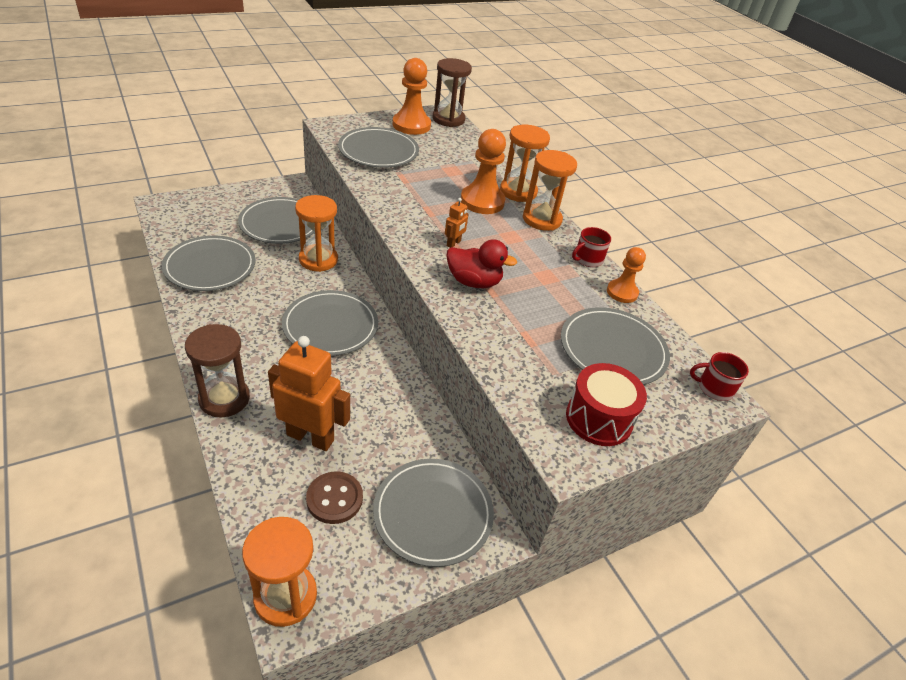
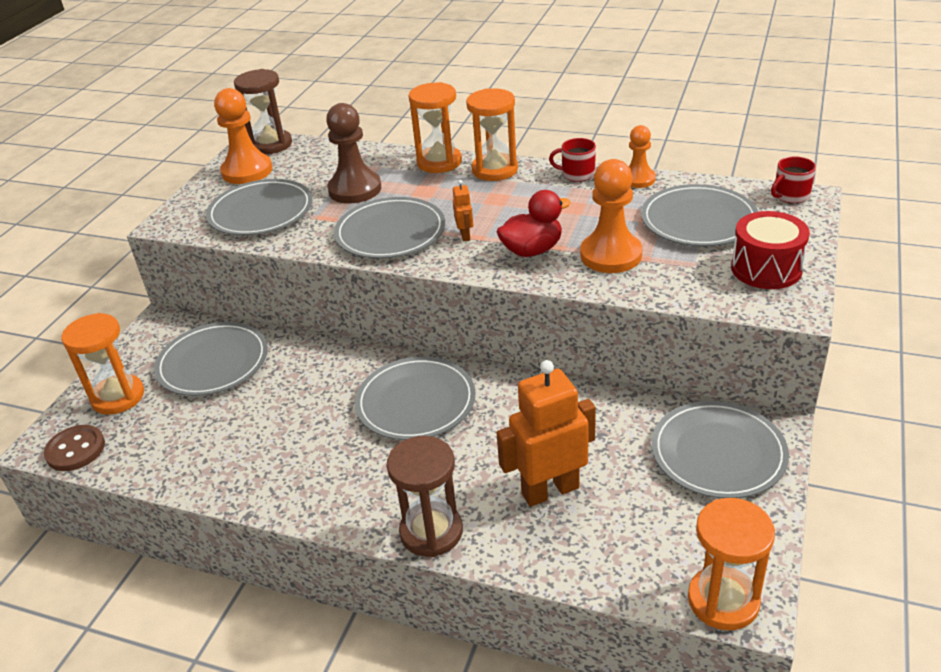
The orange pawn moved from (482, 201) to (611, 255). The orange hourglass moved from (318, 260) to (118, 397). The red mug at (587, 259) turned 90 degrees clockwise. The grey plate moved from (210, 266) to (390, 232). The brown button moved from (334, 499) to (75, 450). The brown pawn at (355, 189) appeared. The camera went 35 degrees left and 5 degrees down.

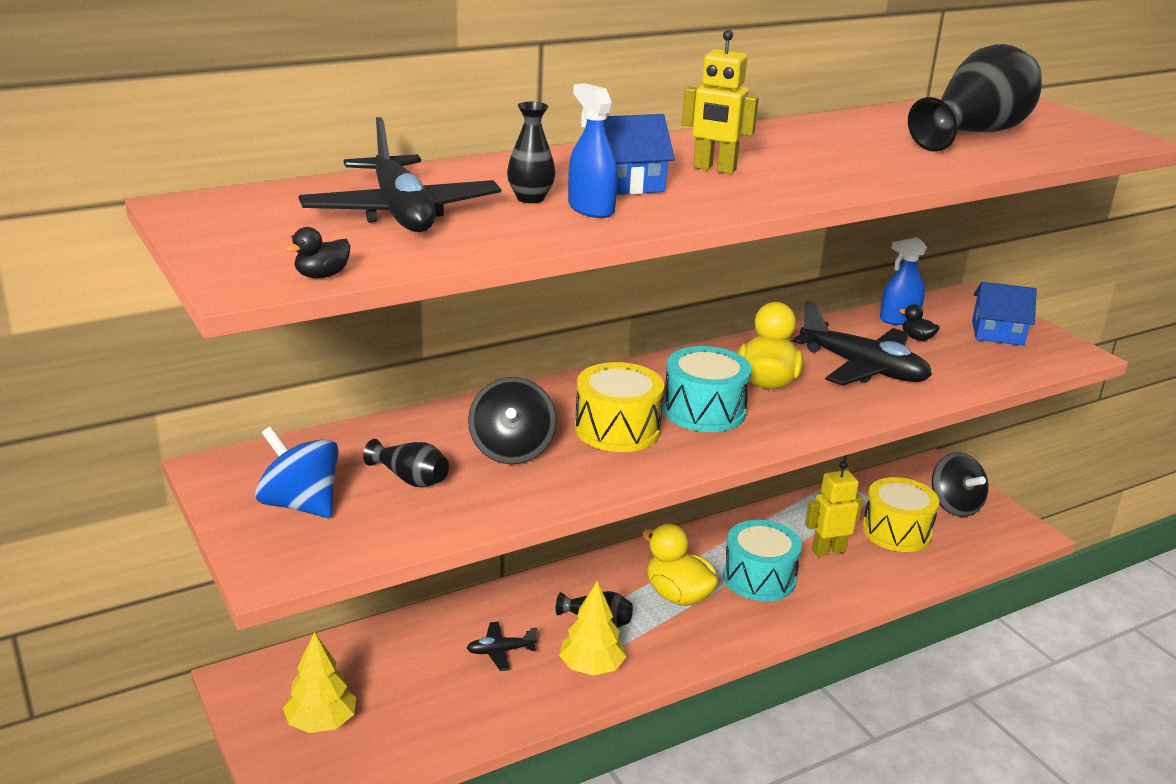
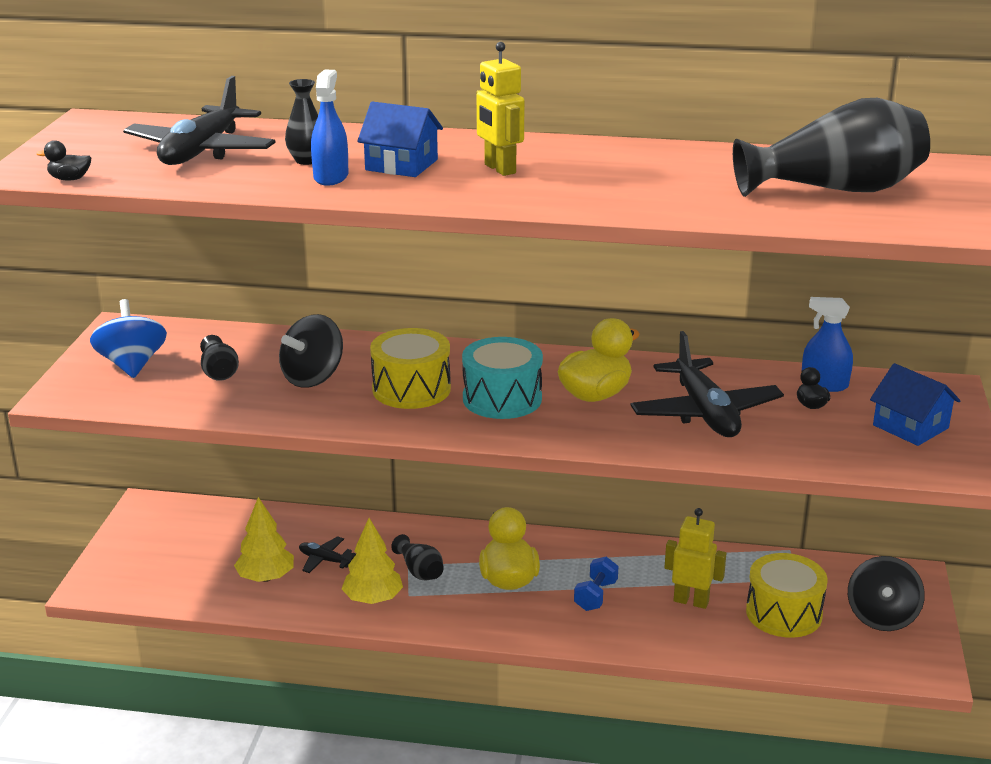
The turquoise drum at (759, 578) was replaced by the blue dumbbell at (595, 596). The yellow tree moved from (321, 722) to (266, 577). The camera went 40 degrees right and 0 degrees up.

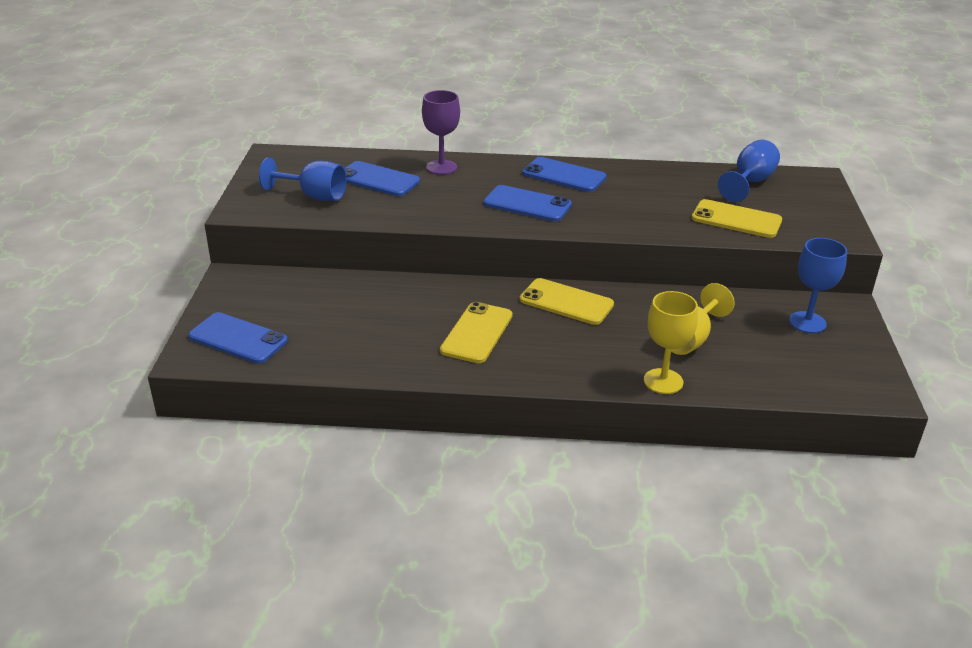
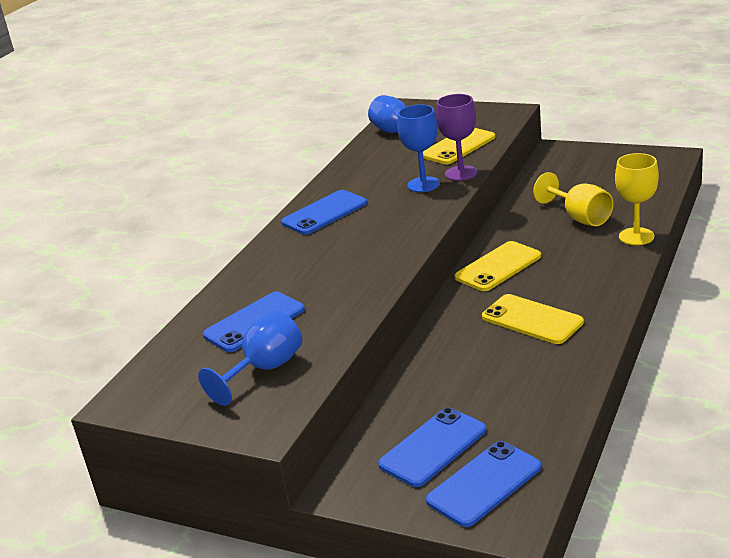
The purple goblet moved from (441, 167) to (461, 173). The blue phone moved from (527, 204) to (433, 447). The blue goblet moved from (807, 322) to (423, 184). The camera went 65 degrees left and 5 degrees down.

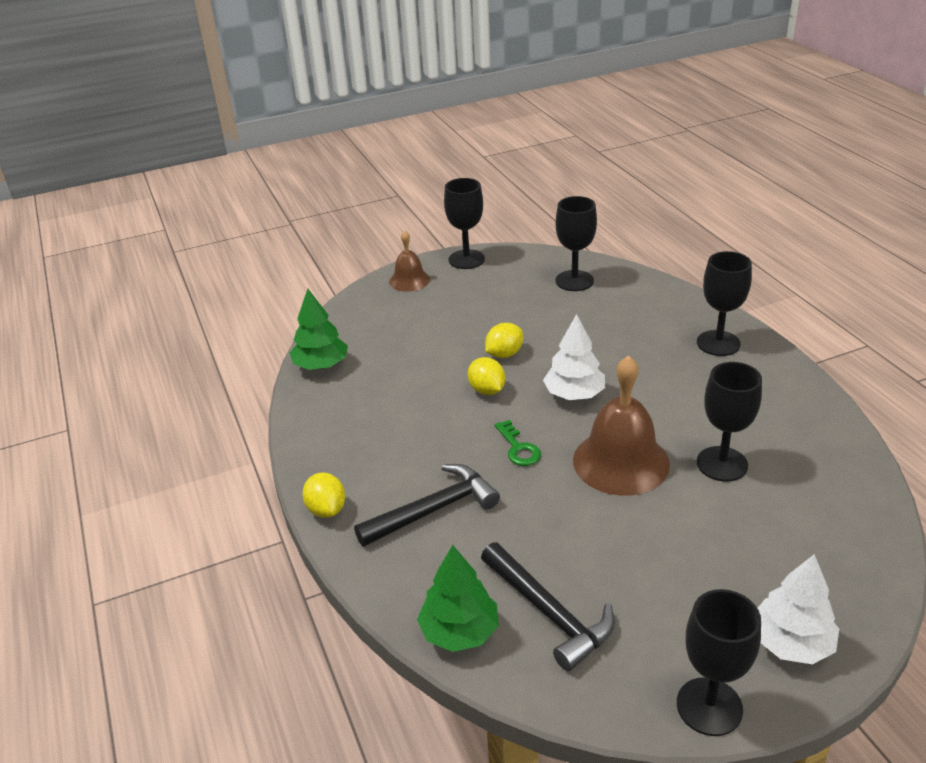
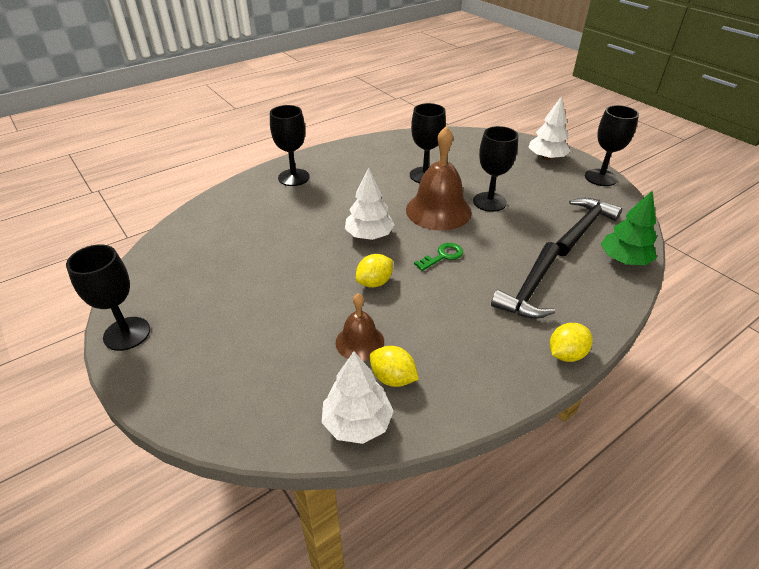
The black goblet moved from (574, 281) to (489, 202). The brown bell moved from (409, 280) to (360, 342). The green tree at (321, 365) became the white tree at (357, 423). The yellow lemon moved from (504, 354) to (393, 378). The black hammer at (433, 510) turned 105 degrees counterclockwise. The camera went 105 degrees left and 5 degrees up.

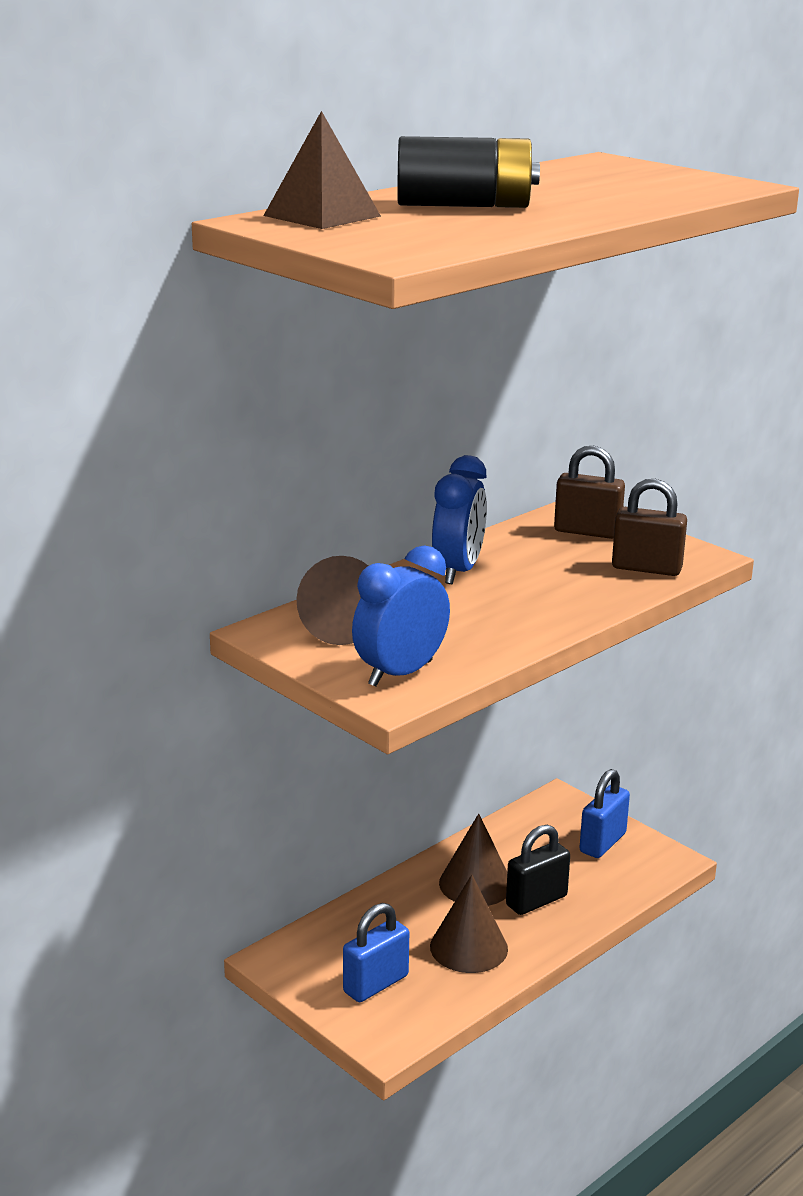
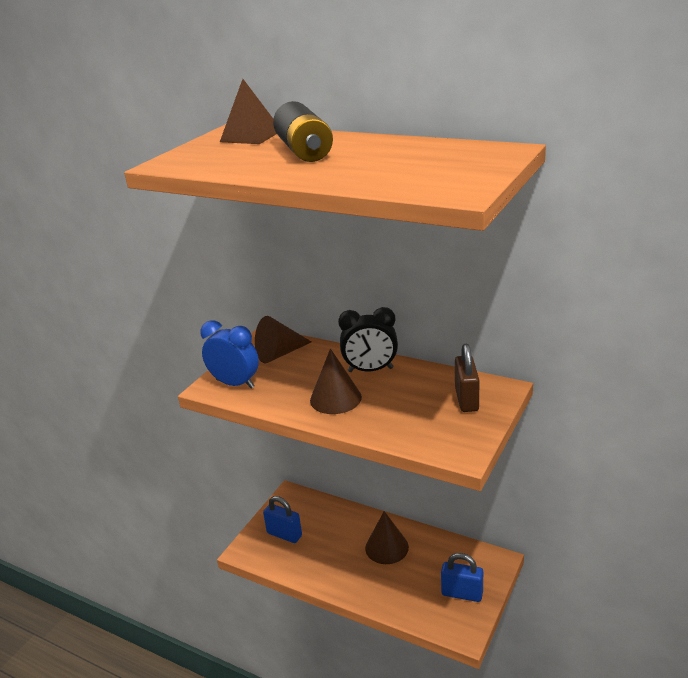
The blue clock at (458, 571) became the black clock at (370, 370). The brown padlock at (646, 568) disappeared. The black padlock at (536, 901) disappeared. The brown cone moved from (468, 947) to (335, 398). The camera went 75 degrees right and 5 degrees up.

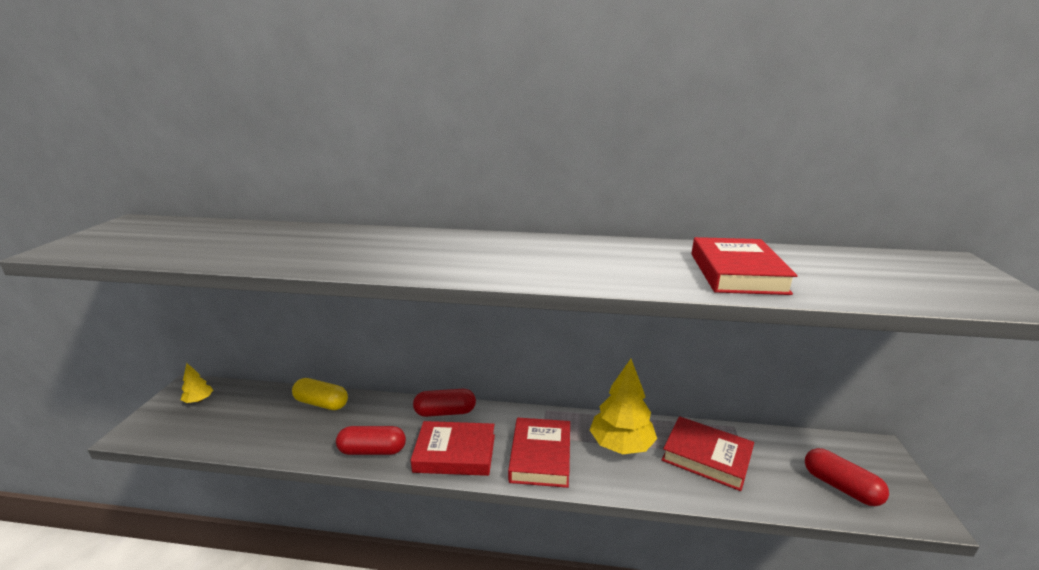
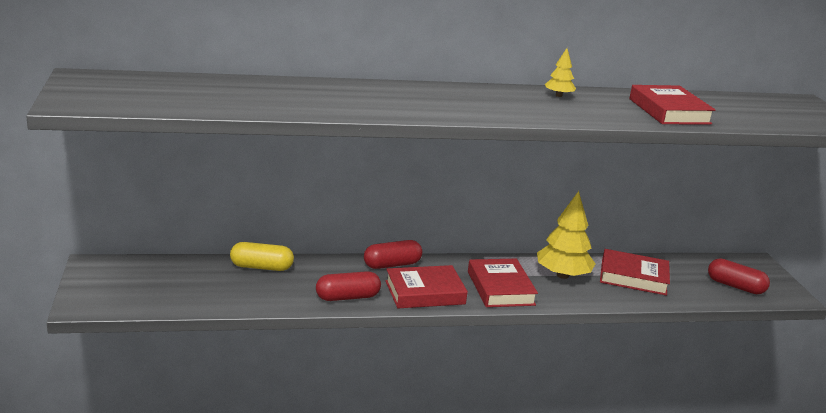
The yellow tree moved from (199, 400) to (558, 95). The camera went 20 degrees left and 0 degrees up.

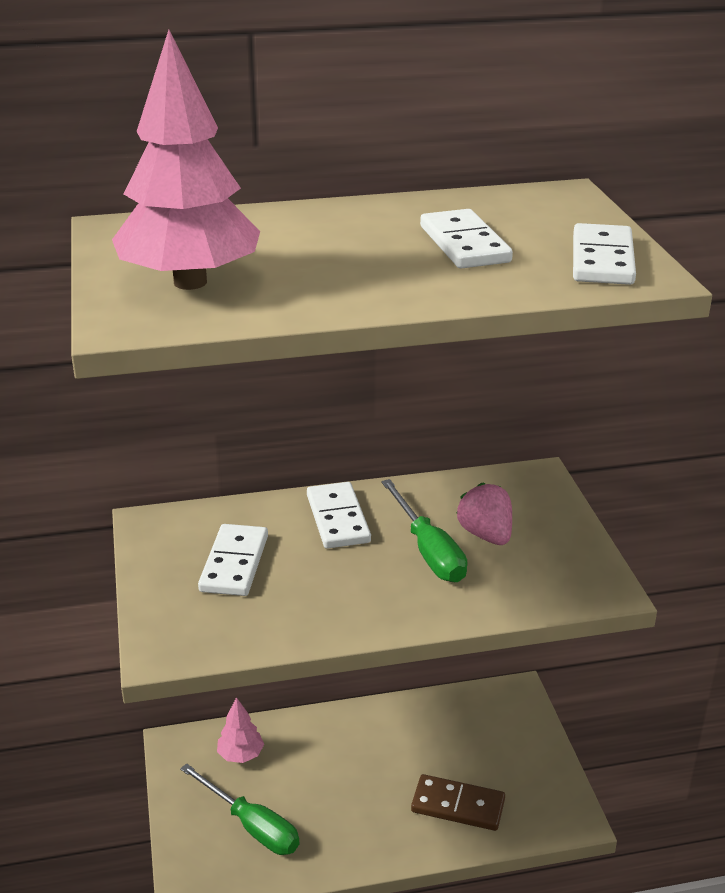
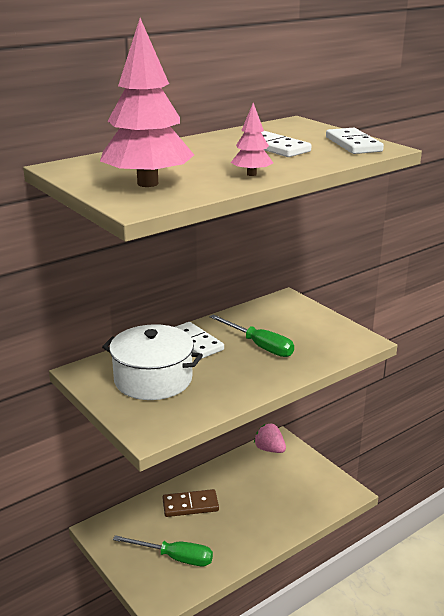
The pink strawberry moved from (486, 535) to (269, 449). The white domino at (234, 563) was replaced by the white pot at (153, 379). The pink tree moved from (241, 755) to (251, 174). The brown domino moved from (458, 805) to (190, 505). The camera went 25 degrees left and 5 degrees down.

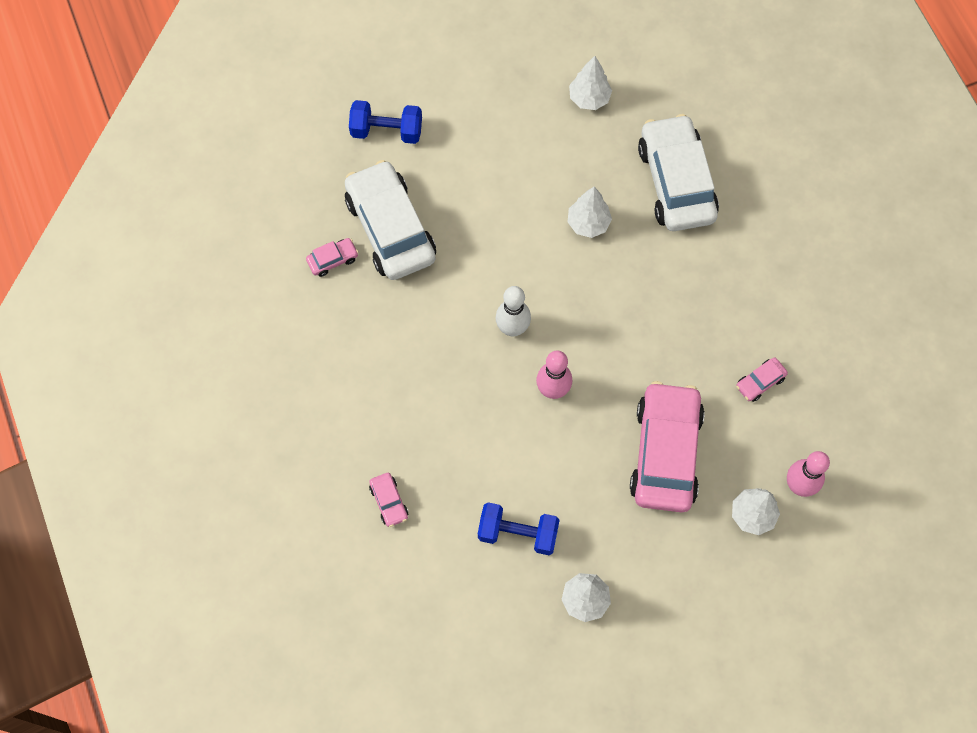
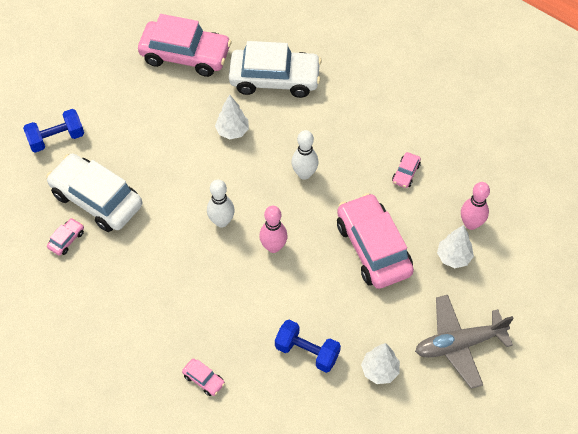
The white tree at (589, 98) was replaced by the pink car at (185, 55). The white car at (676, 182) turned 135 degrees clockwise. The blue dumbbell at (518, 533) turned 45 degrees clockwise. The white bowling pin at (304, 174) appeared. The grey plane at (459, 344) appeared. The camera went 30 degrees left and 10 degrees down.

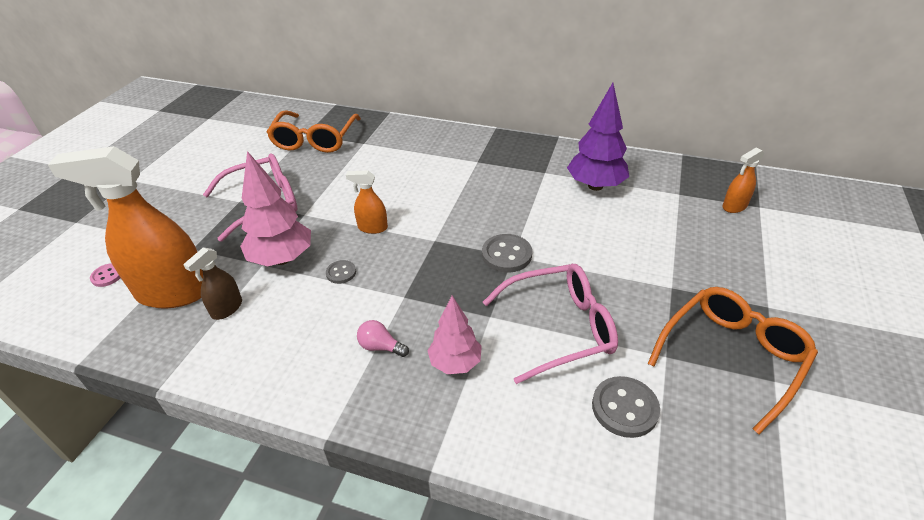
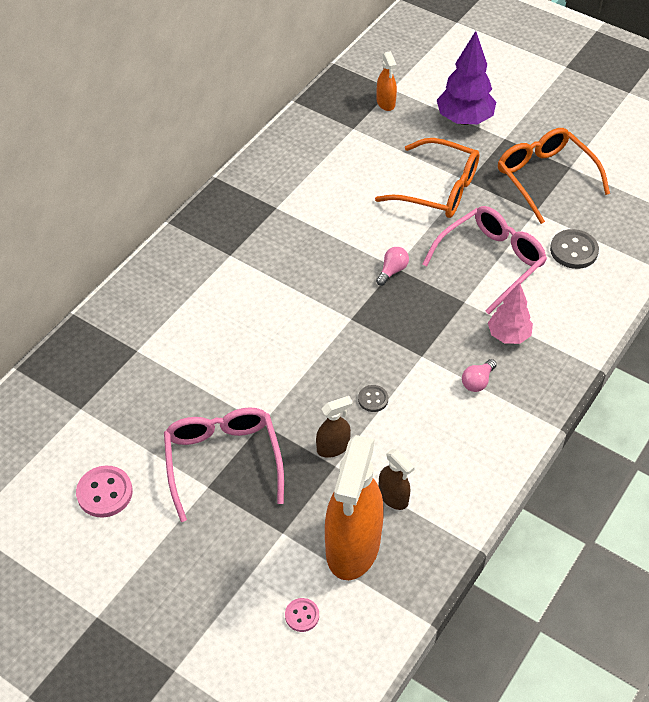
The purple tree moved from (595, 186) to (464, 120). The orange glasses moved from (315, 140) to (438, 189). The pink tree at (282, 259) was replaced by the brown spray bottle at (333, 447). The orange spray bottle at (372, 228) disappeared. The grey button at (506, 255) was replaced by the pink light bulb at (392, 271). The pink glasses at (559, 328) turned 45 degrees clockwise. The pink button at (104, 493) appeared. The camera went 75 degrees left and 10 degrees up.

